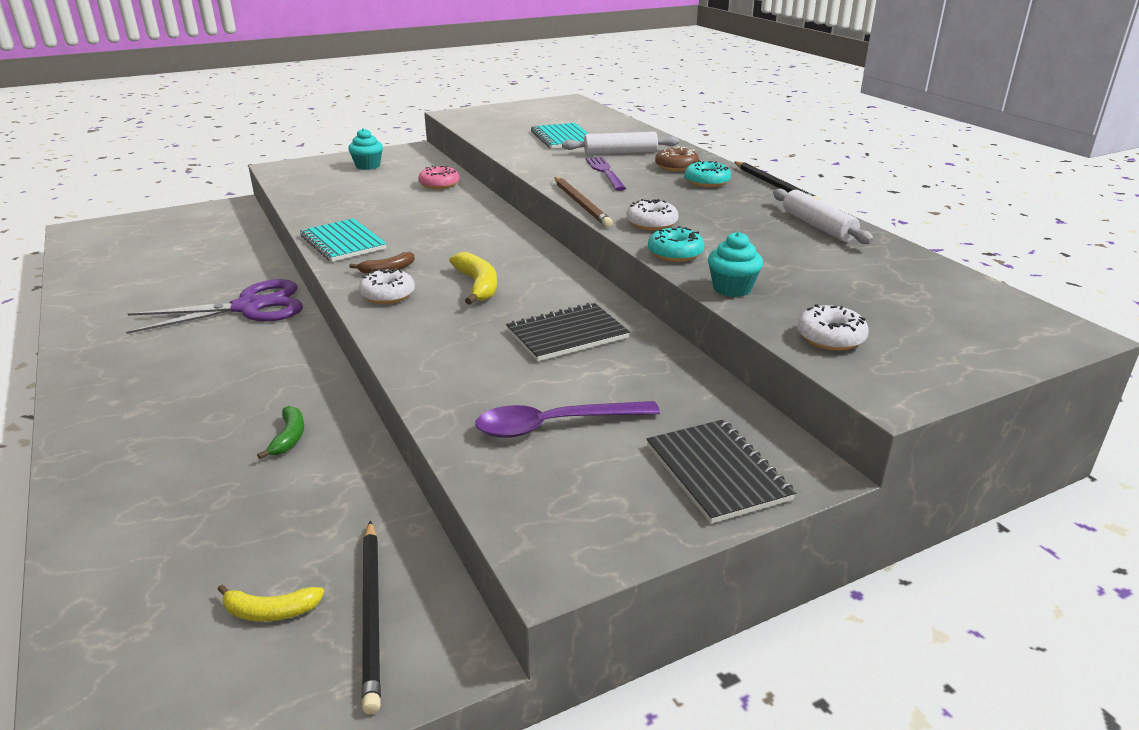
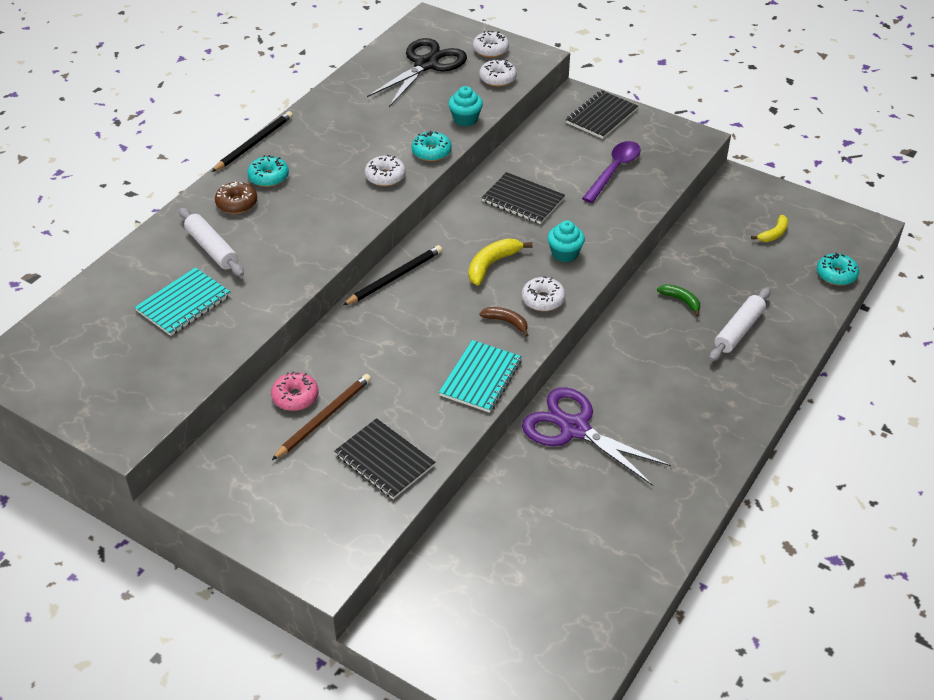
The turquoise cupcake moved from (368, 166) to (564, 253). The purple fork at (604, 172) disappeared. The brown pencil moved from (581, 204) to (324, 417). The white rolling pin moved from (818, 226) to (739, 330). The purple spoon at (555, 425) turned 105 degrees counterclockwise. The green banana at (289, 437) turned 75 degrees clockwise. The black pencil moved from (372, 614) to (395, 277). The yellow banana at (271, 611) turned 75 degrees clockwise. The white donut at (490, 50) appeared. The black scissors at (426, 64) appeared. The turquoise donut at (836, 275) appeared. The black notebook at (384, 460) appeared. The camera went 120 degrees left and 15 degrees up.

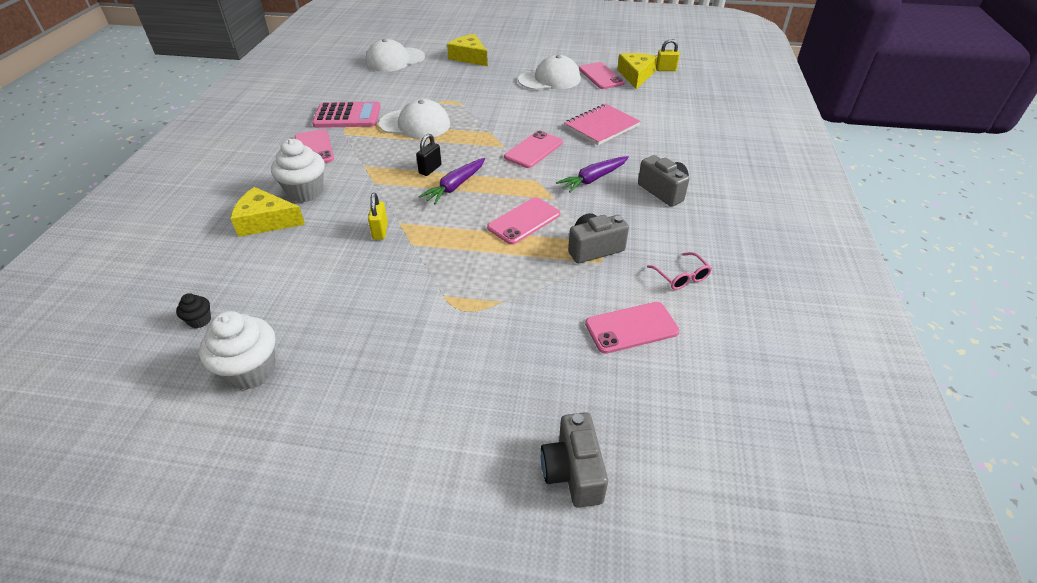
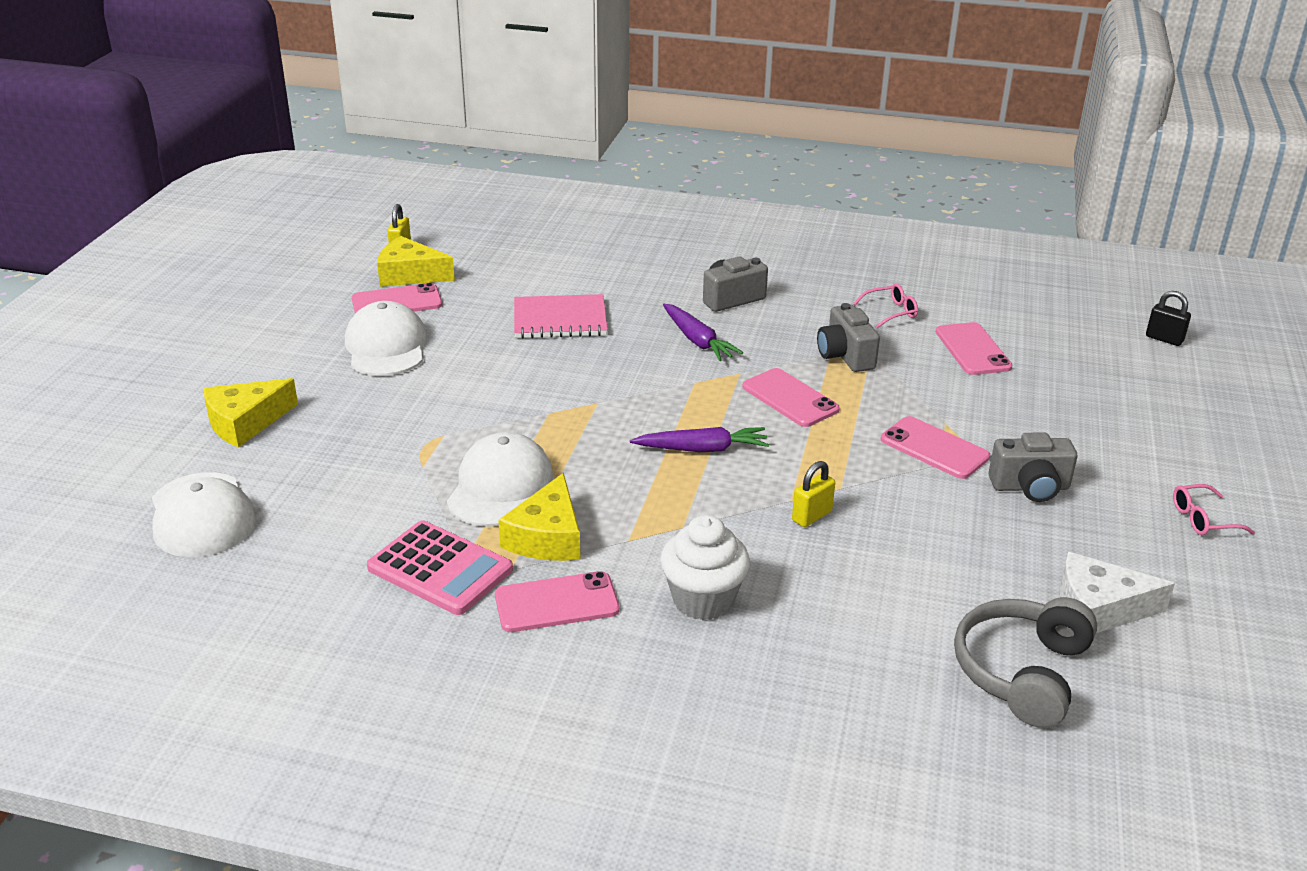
The pink calculator at (347, 116) turned 120 degrees clockwise. The pink notebook at (601, 126) turned 60 degrees counterclockwise. The pink phone moved from (533, 150) to (934, 448). The black padlock moved from (430, 169) to (1164, 339). The purple carrot at (455, 186) turned 45 degrees counterclockwise. The yellow cheese moved from (266, 221) to (547, 537). The yellow padlock at (380, 231) turned 45 degrees counterclockwise. The black cupcake at (200, 320) was replaced by the grey headphones at (1022, 672). The white cupcake at (251, 371) was replaced by the white cheese at (1098, 609). The grey camera moved from (573, 472) to (1030, 487). The pink glasses at (1203, 519) appeared. The camera went 85 degrees left and 10 degrees down.

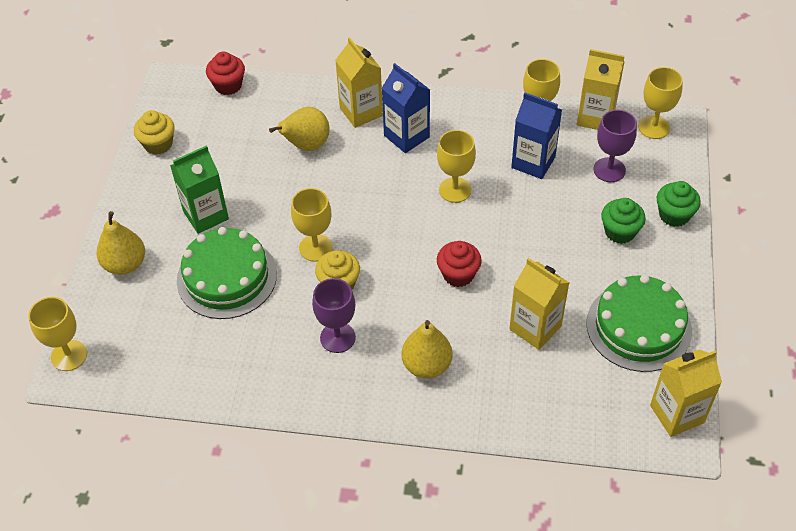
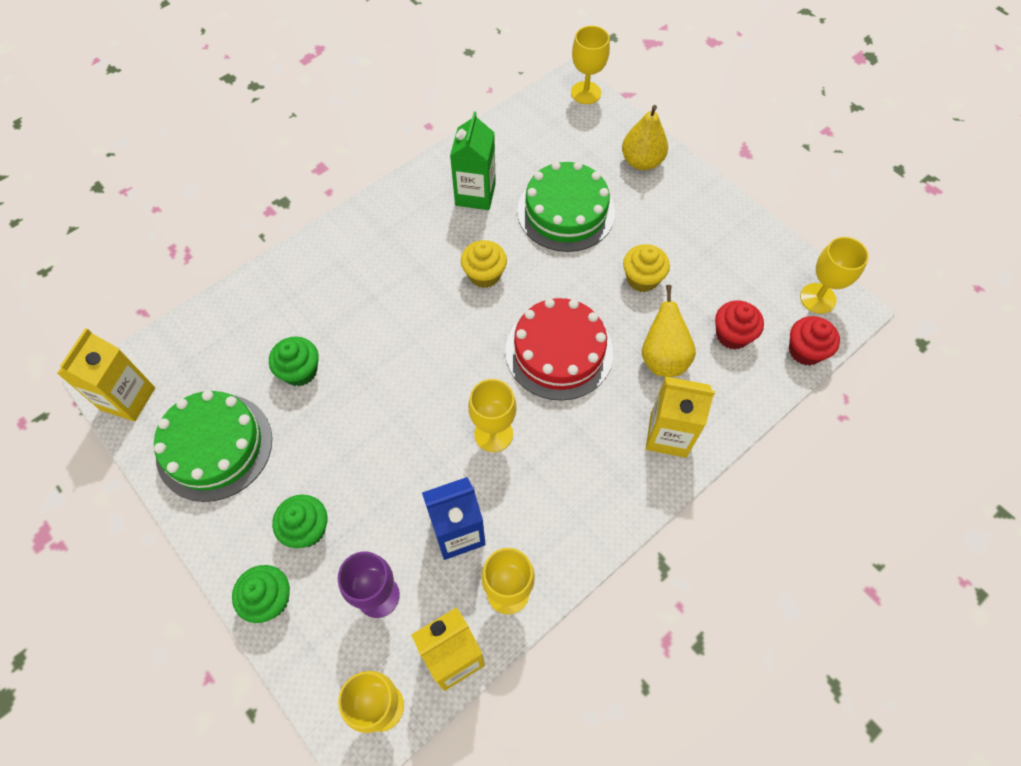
The blue carton at (406, 136) disappeared. The yellow cupcake moved from (158, 144) to (642, 279). The green carton moved from (206, 215) to (475, 194). The yellow goblet moved from (315, 248) to (817, 298). The red cupcake moved from (458, 274) to (732, 335). The yellow carton at (535, 328) was replaced by the green cupcake at (300, 371). The purple goblet at (337, 337) disappeared. The yellow pear at (426, 365) disappeared. The red cake at (559, 351) appeared. The camera went 130 degrees right and 10 degrees up.

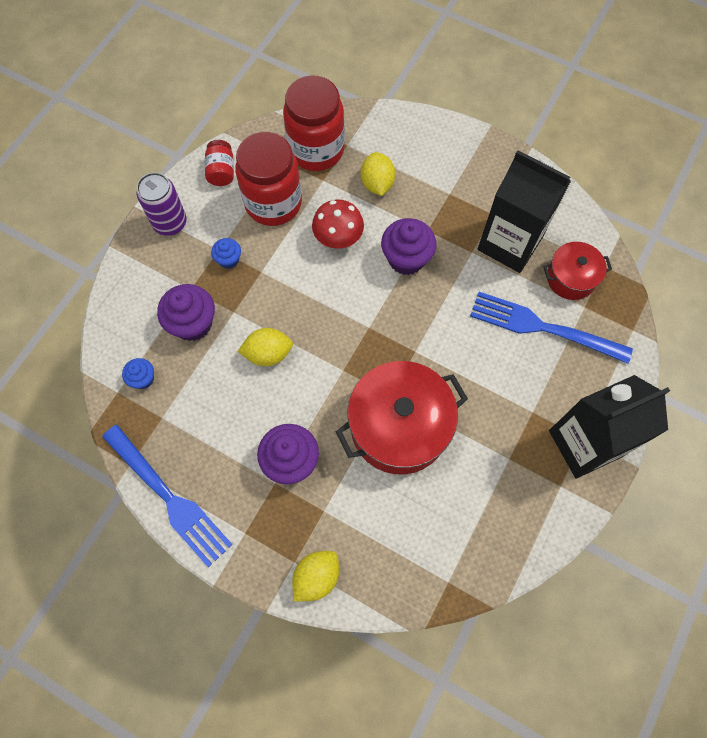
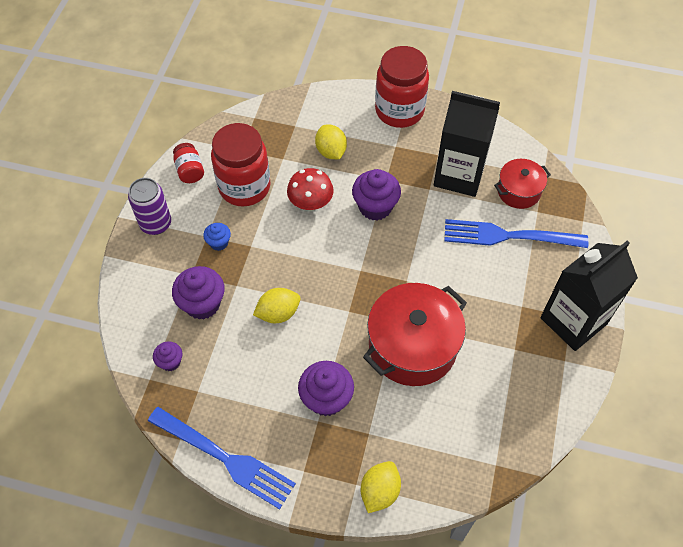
The red jar moved from (316, 150) to (399, 111). The blue cupcake at (143, 379) became the purple cupcake at (170, 362). The camera went 15 degrees left and 10 degrees down.

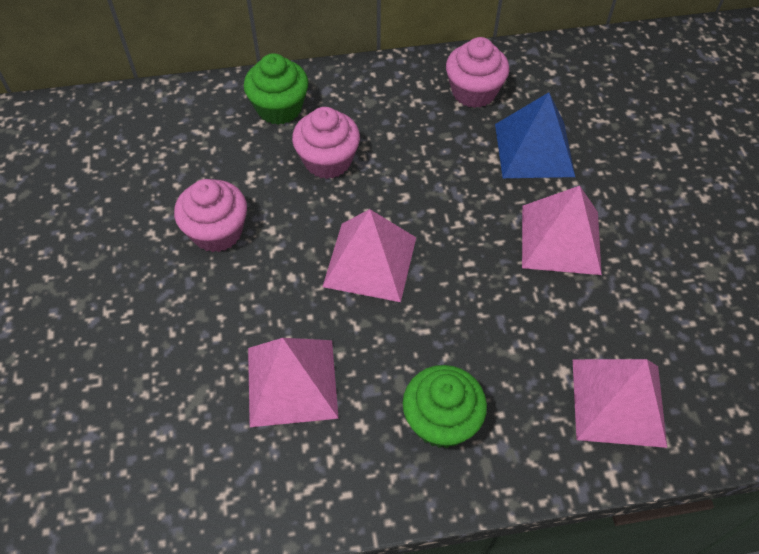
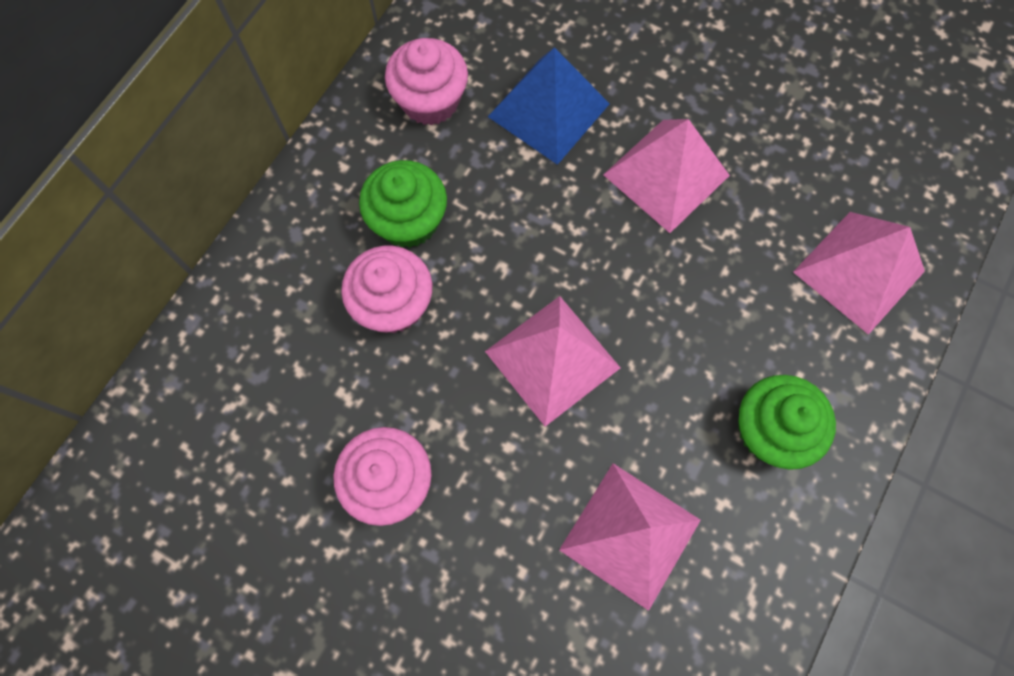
The green cupcake moved from (279, 108) to (408, 221). The camera went 50 degrees left and 15 degrees up.

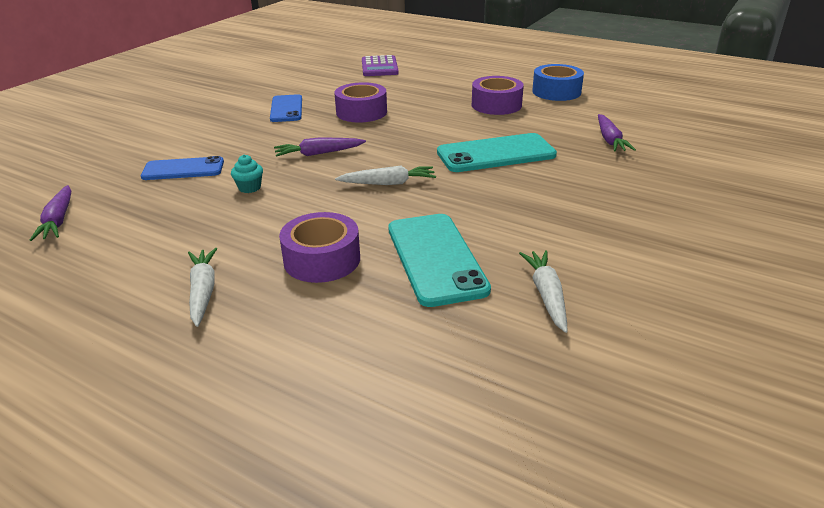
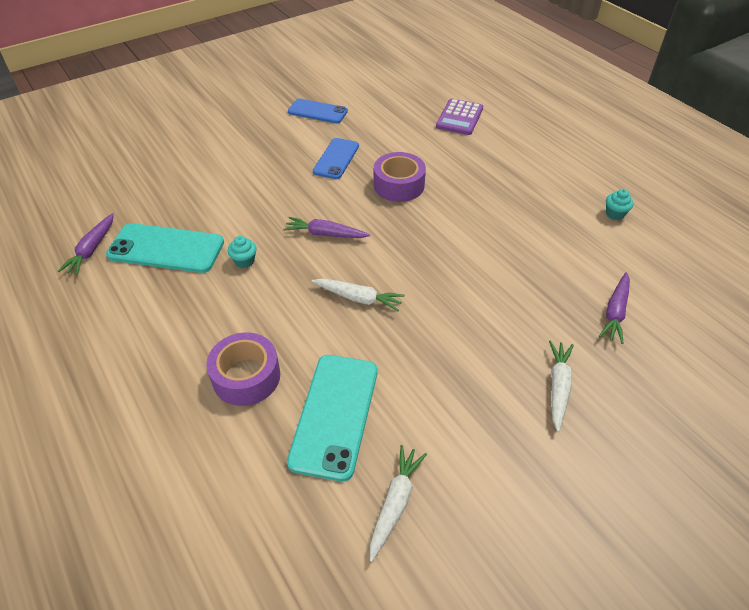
The blue tape at (556, 92) was replaced by the turquoise cupcake at (615, 214). The purple tape at (496, 105) disappeared. The turquoise phone moved from (496, 154) to (166, 248). The blue phone moved from (183, 169) to (317, 111). The white carrot moved from (203, 291) to (558, 387). The camera went 25 degrees right and 15 degrees up.

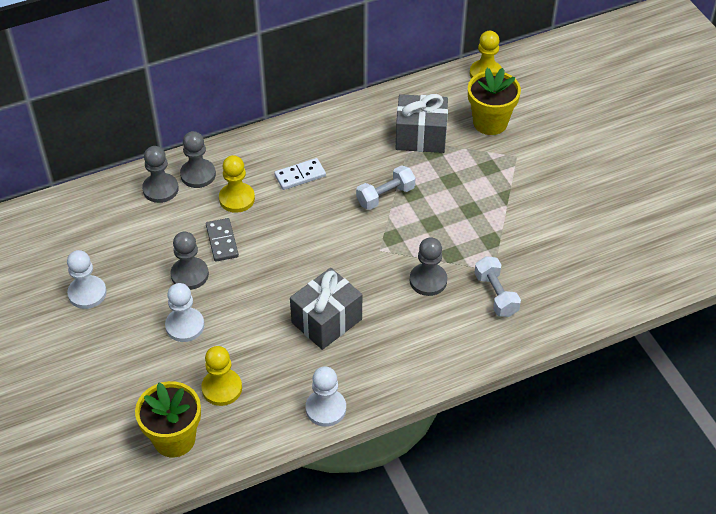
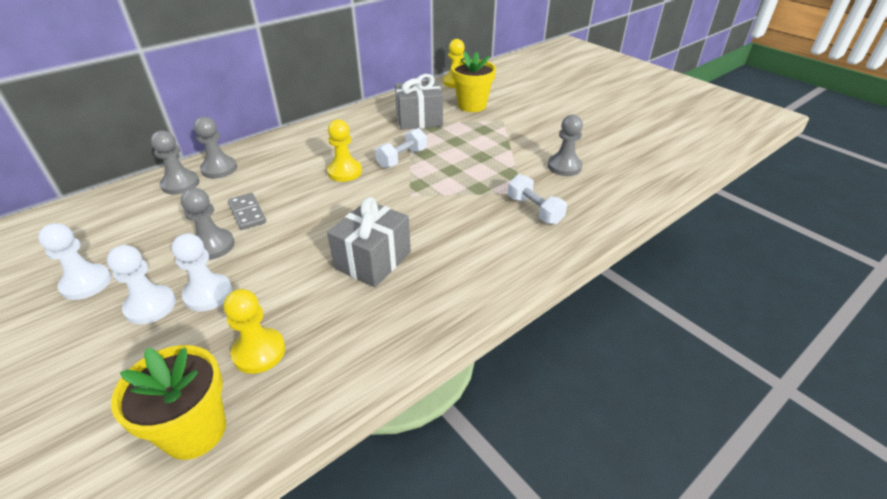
The yellow pawn moved from (237, 199) to (344, 172). The white domino at (300, 176) disappeared. The grey pawn moved from (428, 280) to (564, 166). The white pawn moved from (326, 409) to (150, 306). The camera went 15 degrees left and 10 degrees down.

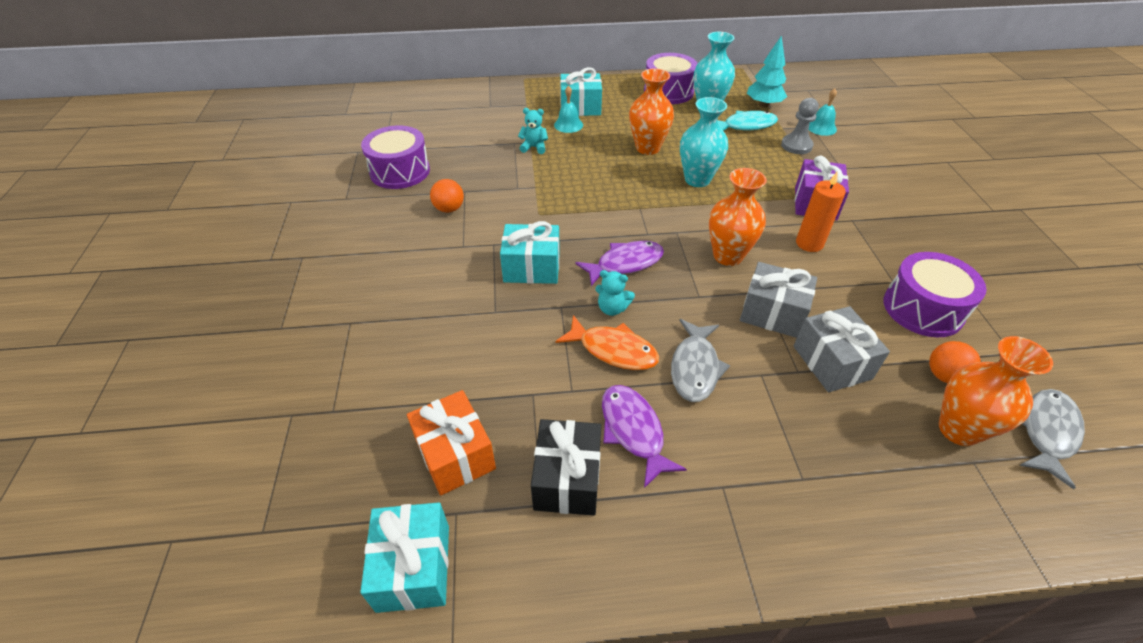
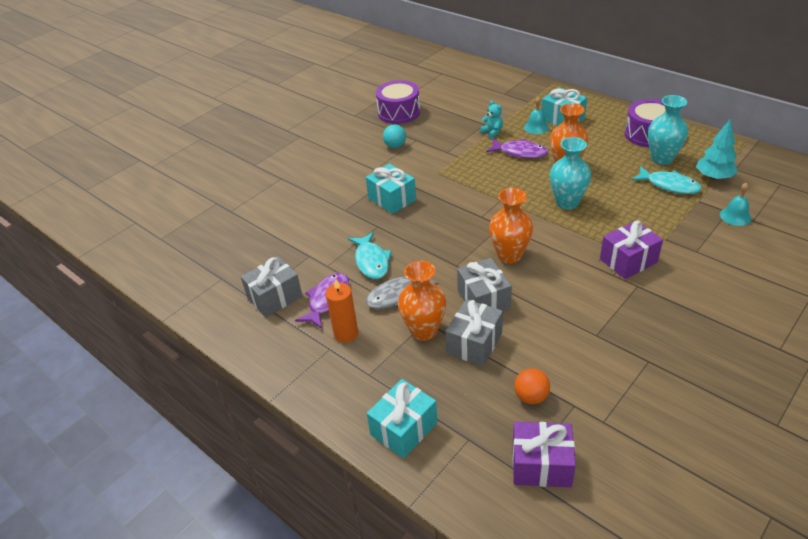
The grey pawn at (796, 146) disappeared. The orange candle moved from (809, 243) to (346, 333). The orange ball at (449, 209) became the turquoise ball at (395, 146). The purple fish moved from (625, 263) to (520, 153). The purple drum at (923, 309) disappeared. The turquoise teddy bear at (612, 308) disappeared. The orange fish at (613, 350) became the turquoise fish at (371, 261). The orange vase moved from (958, 429) to (424, 331). The grey fish at (1046, 432) was replaced by the purple gift at (541, 465). The orange gift at (455, 454) disappeared. The black gift at (567, 479) became the grey gift at (275, 297). The turquoise gift moved from (414, 567) to (404, 429). The camera went 50 degrees right and 5 degrees down.

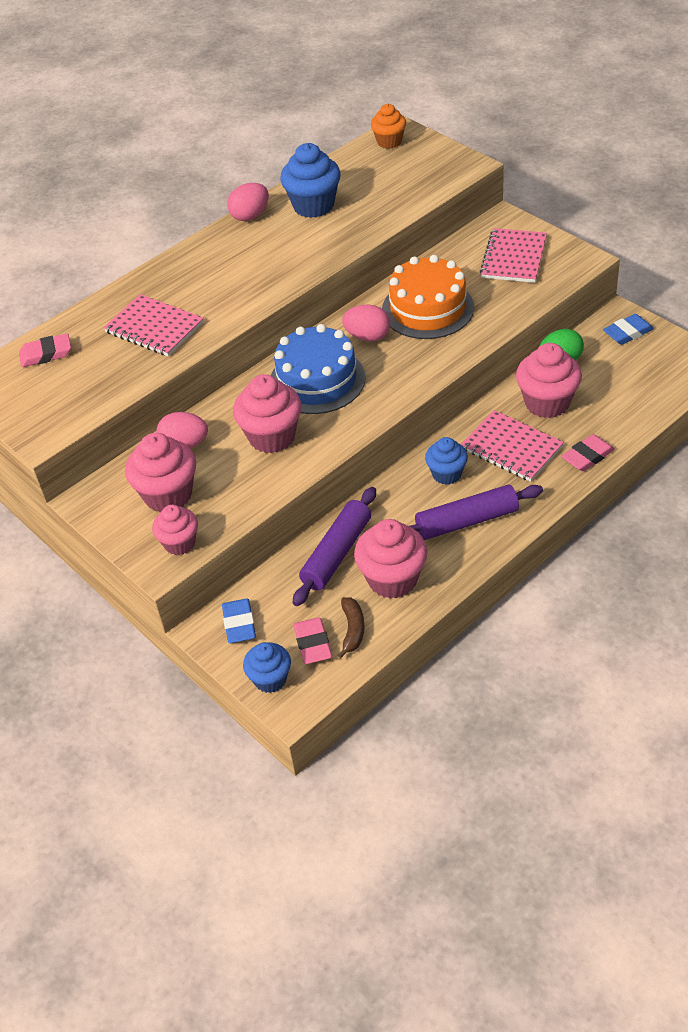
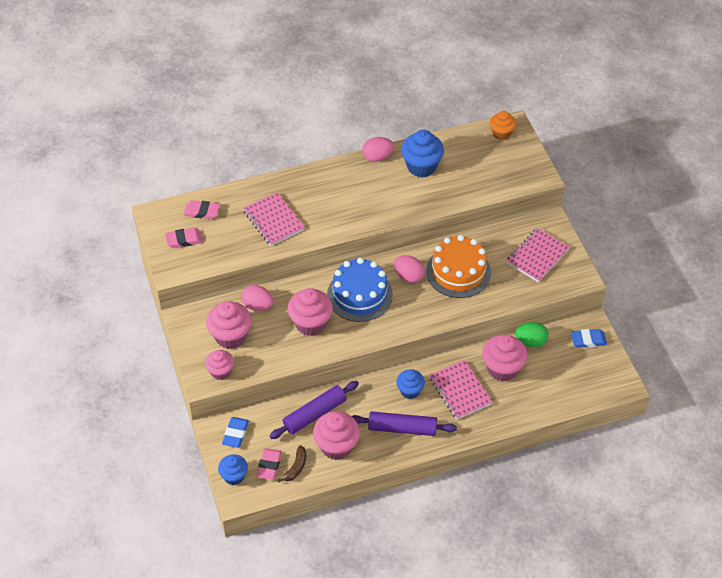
The pink eraser moved from (587, 456) to (184, 240). The camera went 20 degrees right and 5 degrees up.

